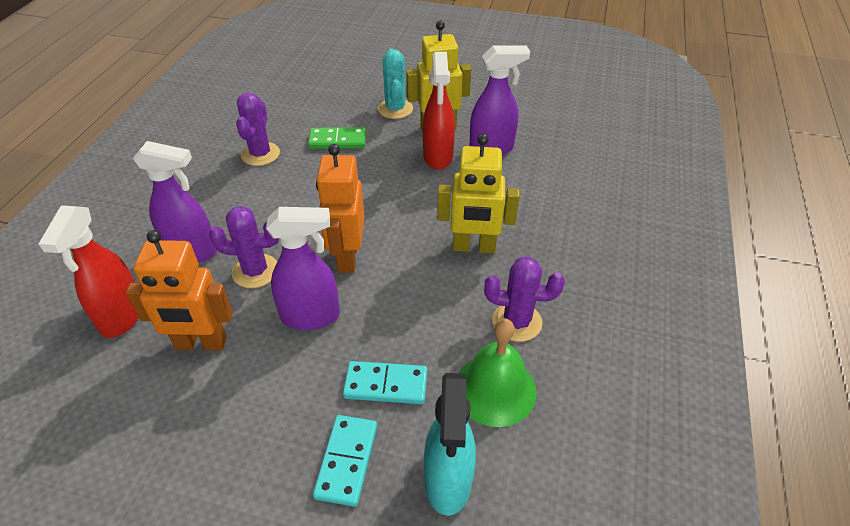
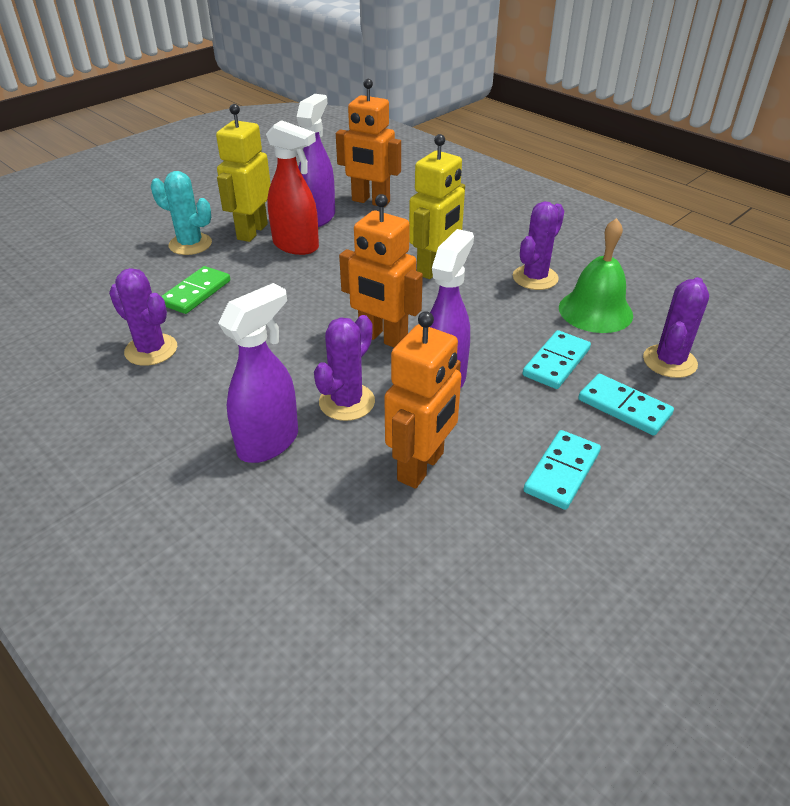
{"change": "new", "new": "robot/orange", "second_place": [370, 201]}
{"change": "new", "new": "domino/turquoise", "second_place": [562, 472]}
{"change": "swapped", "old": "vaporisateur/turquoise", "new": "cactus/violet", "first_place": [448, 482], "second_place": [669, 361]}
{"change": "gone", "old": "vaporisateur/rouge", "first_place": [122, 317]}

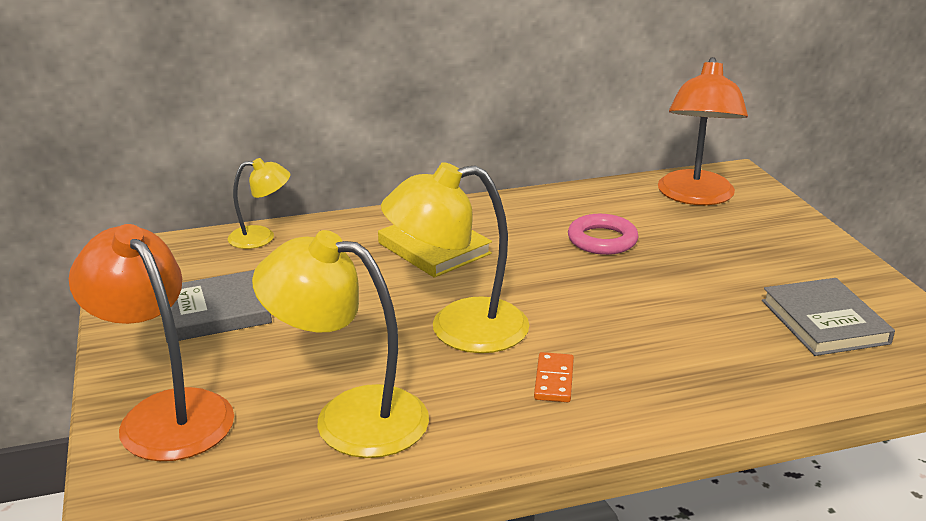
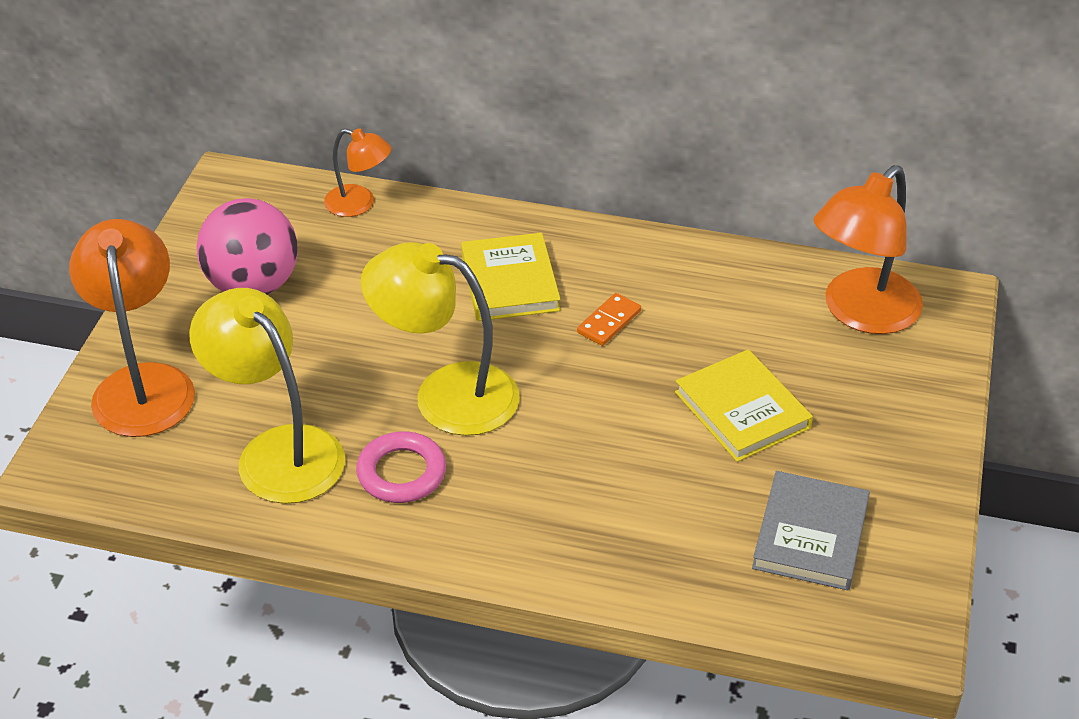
{"change": "swapped", "old": "livre/gris", "new": "balle/rose", "first_place": [214, 311], "second_place": [253, 285]}
{"change": "repainted", "old": "lampe/jaune", "new": "lampe/orange", "first_place": [261, 237], "second_place": [359, 204]}
{"change": "shifted", "old": "anneau/rose", "first_place": [602, 240], "second_place": [401, 473]}
{"change": "shifted", "old": "domino/orange", "first_place": [554, 380], "second_place": [609, 322]}
{"change": "new", "new": "livre/jaune", "second_place": [742, 410]}

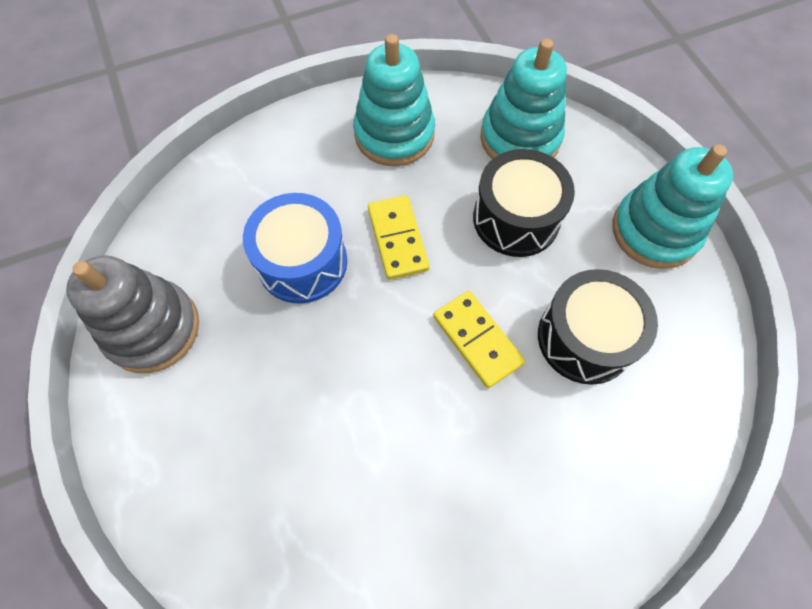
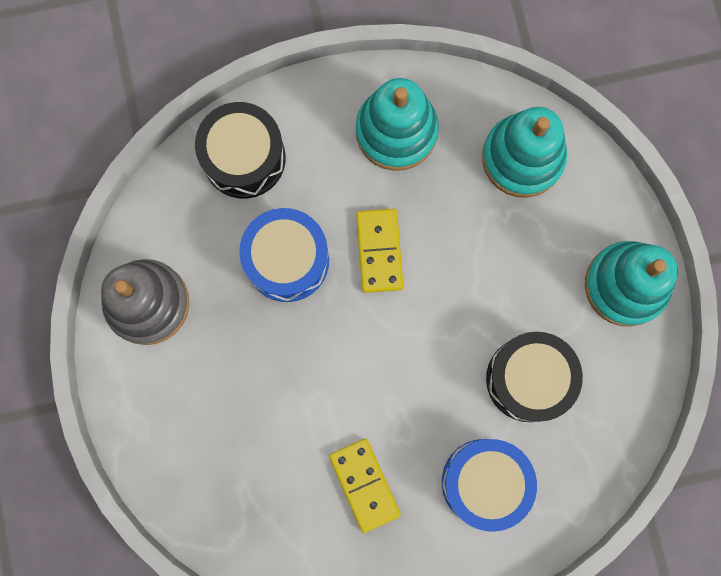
{"change": "shifted", "old": "tambour/noir", "first_place": [516, 218], "second_place": [244, 158]}
{"change": "shifted", "old": "domino/jaune", "first_place": [477, 340], "second_place": [364, 485]}
{"change": "new", "new": "tambour/bleu", "second_place": [484, 482]}

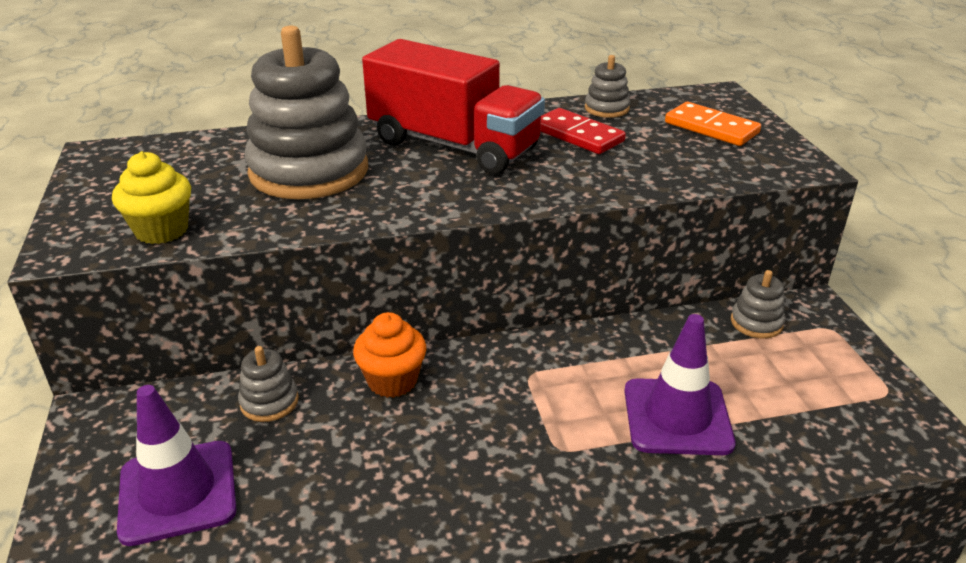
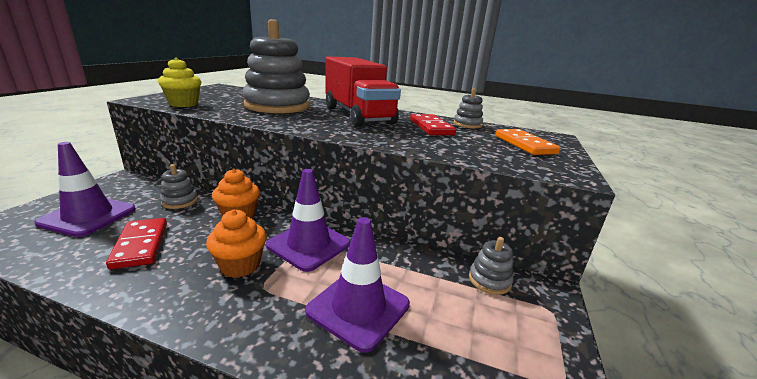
{"change": "new", "new": "domino/rouge", "second_place": [140, 245]}
{"change": "new", "new": "muffin/orange", "second_place": [240, 265]}
{"change": "new", "new": "cône de chantier/violet", "second_place": [309, 245]}

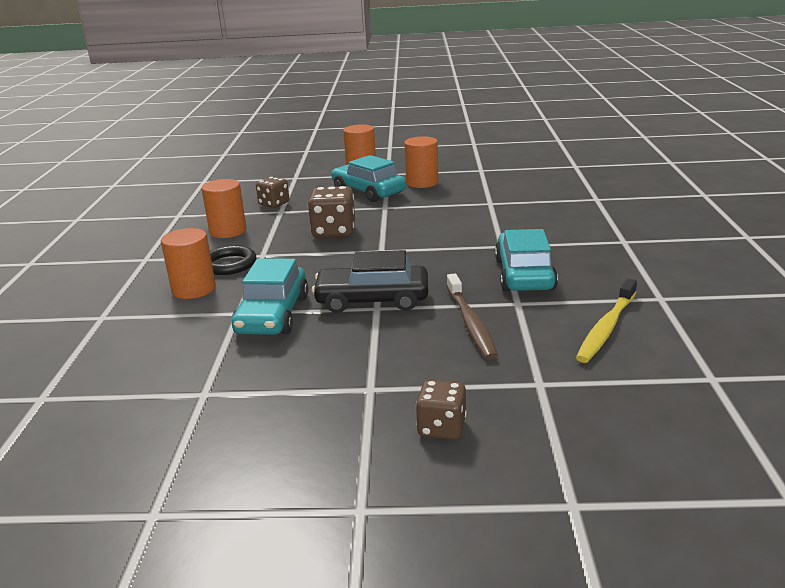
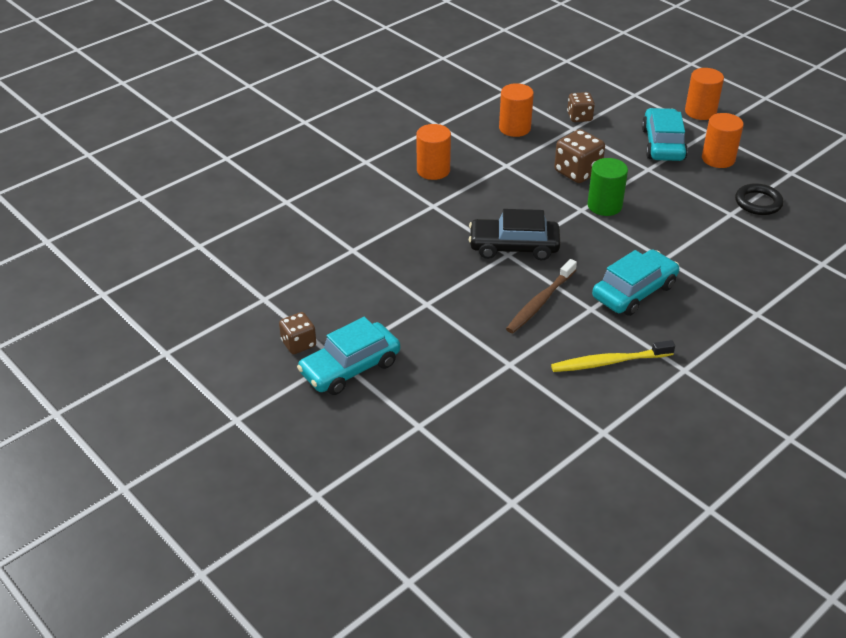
{"change": "shifted", "old": "dé/marron", "first_place": [441, 427], "second_place": [298, 344]}
{"change": "shifted", "old": "voiture/turquoise", "first_place": [273, 315], "second_place": [350, 368]}
{"change": "rotated", "old": "voiture/noir", "first_place": [372, 300], "second_place": [514, 247], "degrees": -45}
{"change": "new", "new": "cylindre/vert", "second_place": [604, 205]}
{"change": "shifted", "old": "anneau/noir", "first_place": [229, 264], "second_place": [758, 202]}

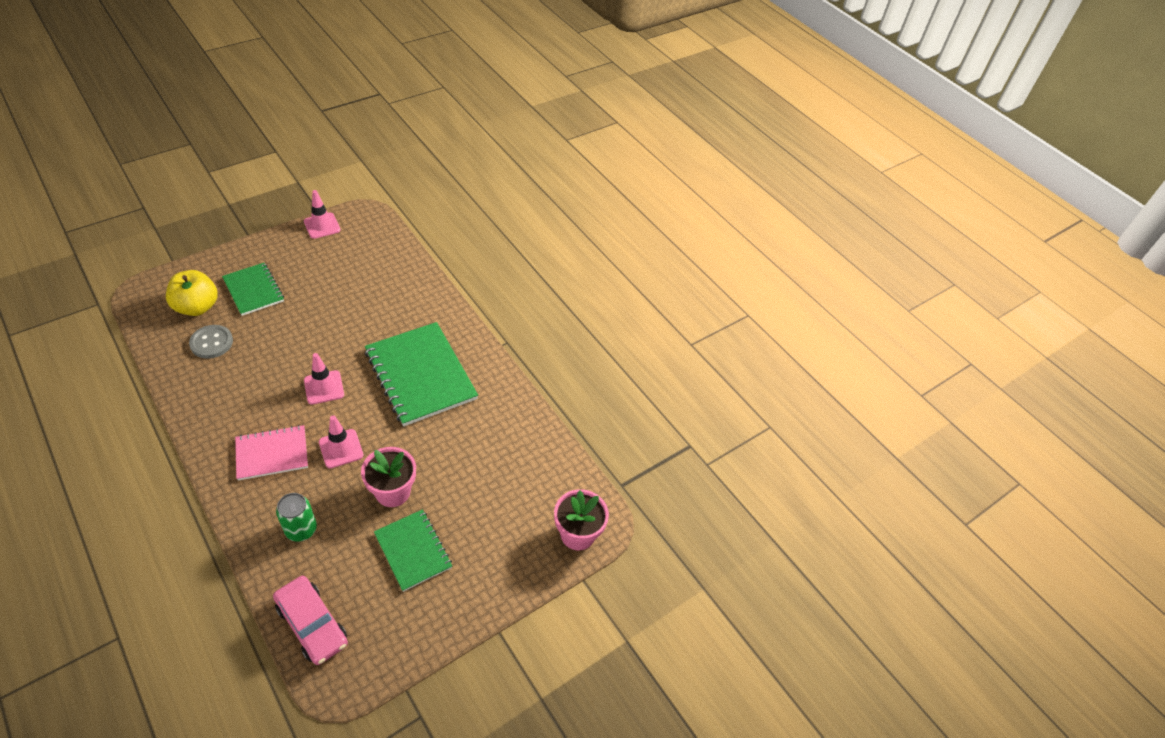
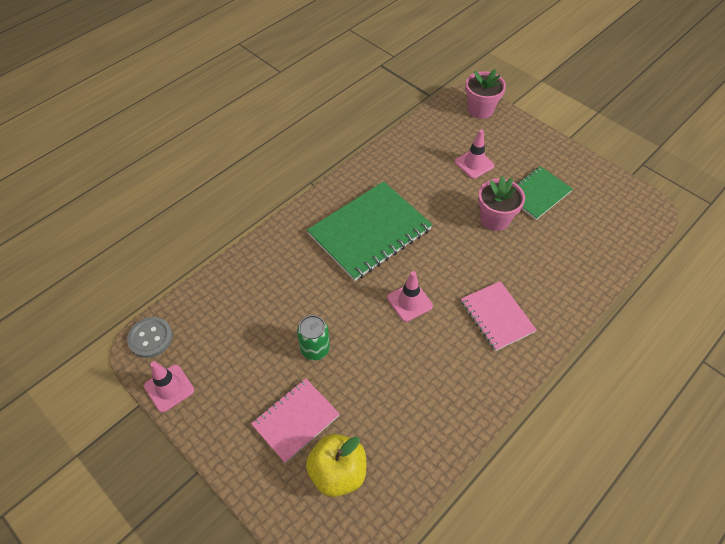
{"change": "shifted", "old": "bouton/gris", "first_place": [211, 343], "second_place": [150, 338]}
{"change": "repainted", "old": "carnet/vert", "new": "carnet/rose", "first_place": [254, 290], "second_place": [296, 420]}
{"change": "shifted", "old": "canette/vert", "first_place": [301, 529], "second_place": [315, 349]}
{"change": "shifted", "old": "cône de chantier/rose", "first_place": [341, 448], "second_place": [474, 164]}
{"change": "gone", "old": "voiture/rose", "first_place": [312, 624]}

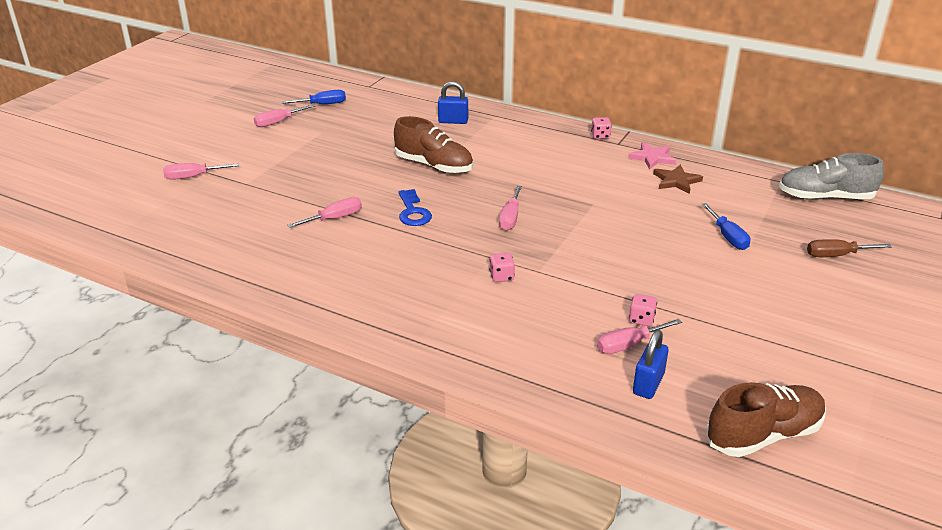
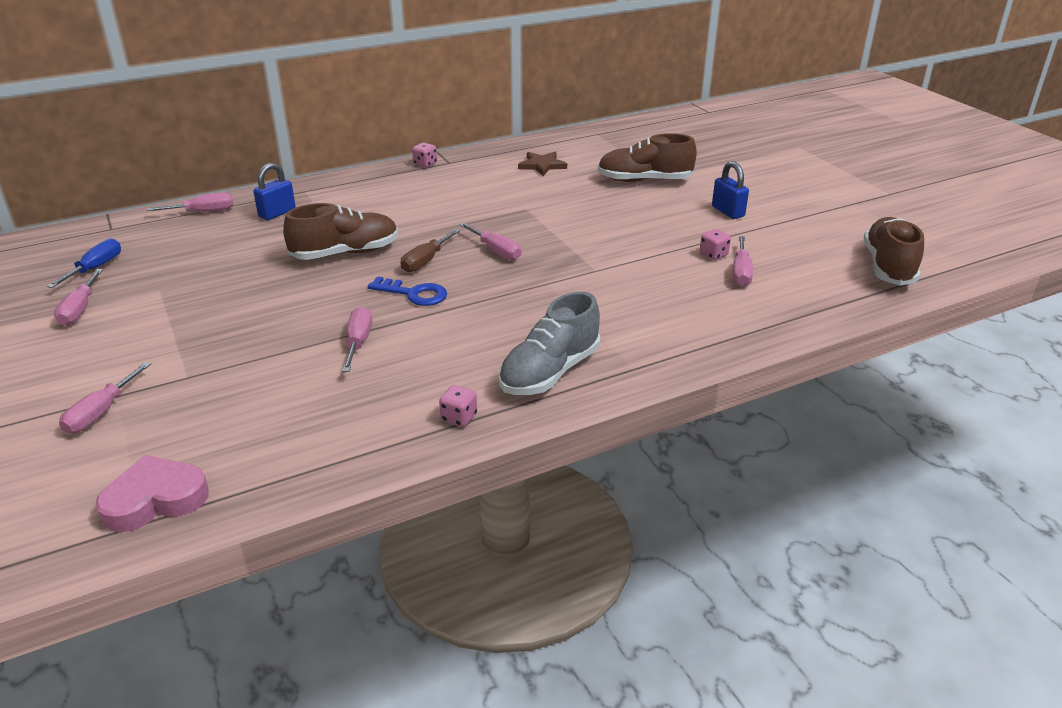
{"change": "new", "new": "cœur/rose", "second_place": [155, 500]}
{"change": "new", "new": "tournevis/rose", "second_place": [203, 212]}
{"change": "shifted", "old": "tournevis/marron", "first_place": [836, 255], "second_place": [425, 261]}
{"change": "shifted", "old": "dé/rose", "first_place": [501, 276], "second_place": [459, 417]}
{"change": "shifted", "old": "chaussure/gris", "first_place": [825, 197], "second_place": [549, 372]}
{"change": "swapped", "old": "tournevis/bleu", "new": "chaussure/marron", "first_place": [728, 237], "second_place": [644, 180]}
{"change": "shifted", "old": "cadenas/bleu", "first_place": [648, 384], "second_place": [728, 211]}
{"change": "gone", "old": "étoile/rose", "first_place": [652, 158]}

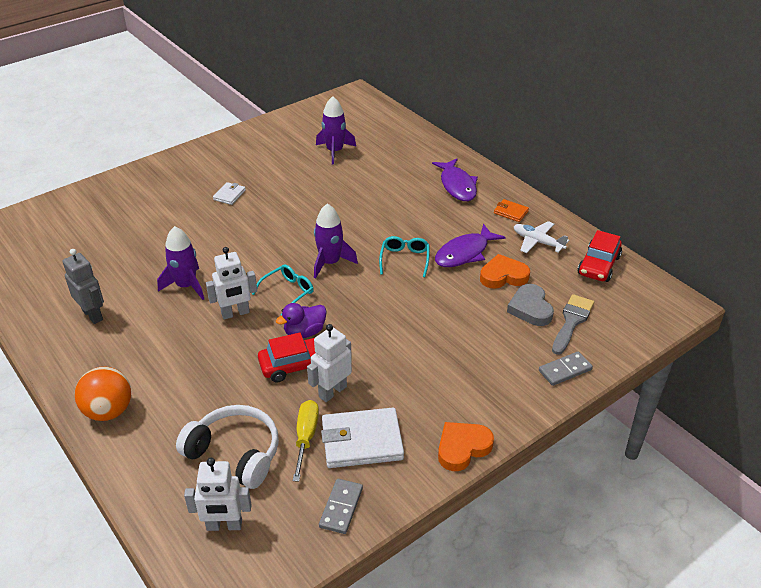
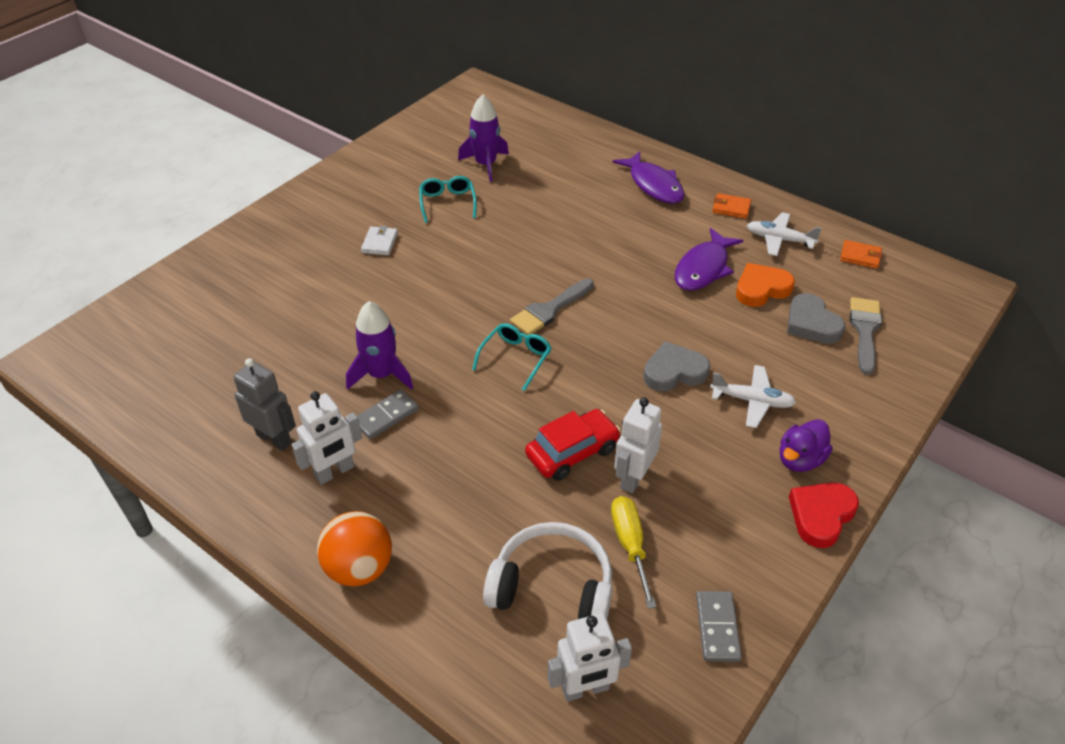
{"change": "shifted", "old": "robot/blanc", "first_place": [235, 313], "second_place": [334, 472]}
{"change": "shifted", "old": "domino/gris", "first_place": [565, 370], "second_place": [386, 416]}
{"change": "shifted", "old": "lunettes/turquoise", "first_place": [405, 259], "second_place": [447, 203]}
{"change": "swapped", "old": "fusée/violet", "new": "pinceau/gris", "first_place": [330, 263], "second_place": [549, 310]}
{"change": "new", "new": "cœur/gris", "second_place": [674, 372]}
{"change": "new", "new": "avion/blanc", "second_place": [752, 401]}
{"change": "shifted", "old": "canard/violet", "first_place": [304, 332], "second_place": [800, 459]}
{"change": "repainted", "old": "cœur/orange", "new": "cœur/rouge", "first_place": [462, 448], "second_place": [821, 515]}
{"change": "swapped", "old": "voiture/rouge", "new": "portefeuille/orange", "first_place": [598, 265], "second_place": [860, 256]}
{"change": "gone", "old": "portefeuille/blanc", "first_place": [362, 441]}

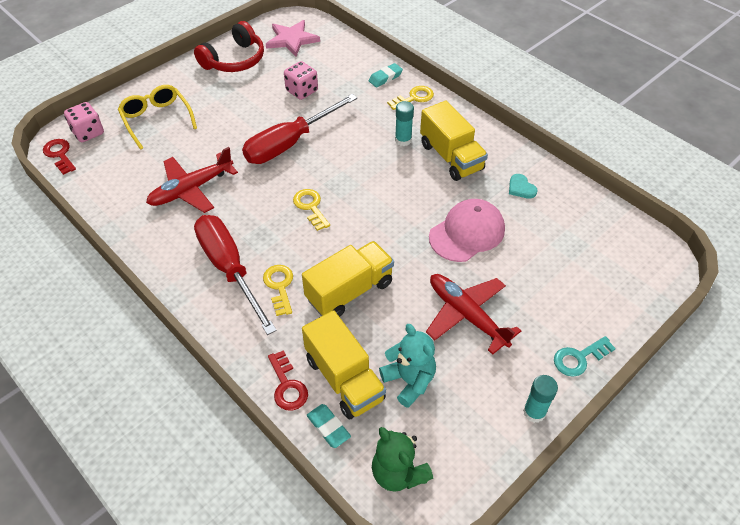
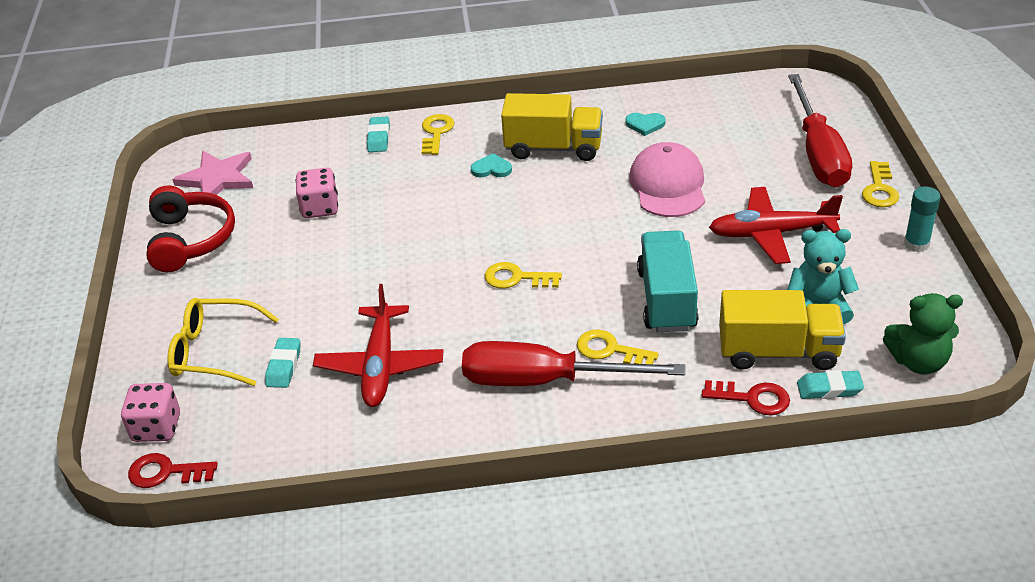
{"change": "new", "new": "gomme/turquoise", "second_place": [284, 366]}
{"change": "swapped", "old": "bâton de colle/turquoise", "new": "cœur/turquoise", "first_place": [403, 140], "second_place": [491, 168]}
{"change": "repainted", "old": "camion/jaune", "new": "camion/turquoise", "first_place": [349, 291], "second_place": [667, 299]}
{"change": "shifted", "old": "tournevis/rouge", "first_place": [289, 143], "second_place": [818, 153]}
{"change": "repainted", "old": "clé/turquoise", "new": "clé/jaune", "first_place": [579, 358], "second_place": [879, 189]}

